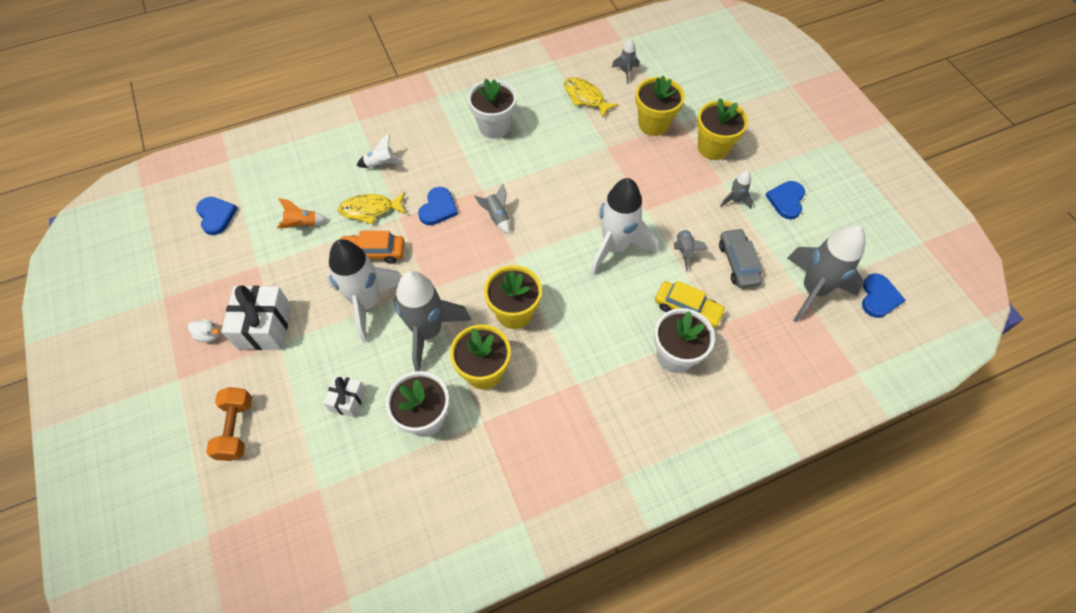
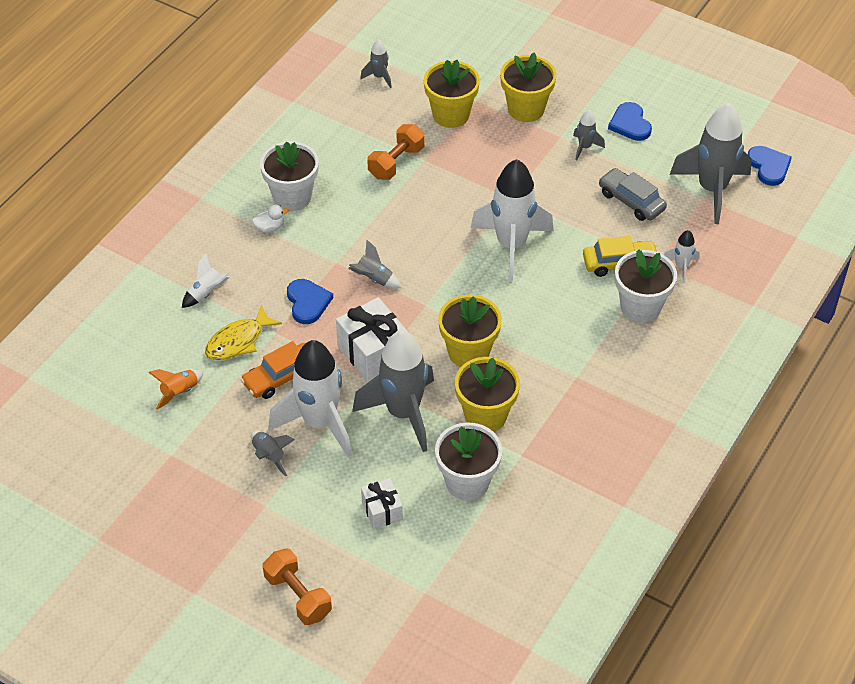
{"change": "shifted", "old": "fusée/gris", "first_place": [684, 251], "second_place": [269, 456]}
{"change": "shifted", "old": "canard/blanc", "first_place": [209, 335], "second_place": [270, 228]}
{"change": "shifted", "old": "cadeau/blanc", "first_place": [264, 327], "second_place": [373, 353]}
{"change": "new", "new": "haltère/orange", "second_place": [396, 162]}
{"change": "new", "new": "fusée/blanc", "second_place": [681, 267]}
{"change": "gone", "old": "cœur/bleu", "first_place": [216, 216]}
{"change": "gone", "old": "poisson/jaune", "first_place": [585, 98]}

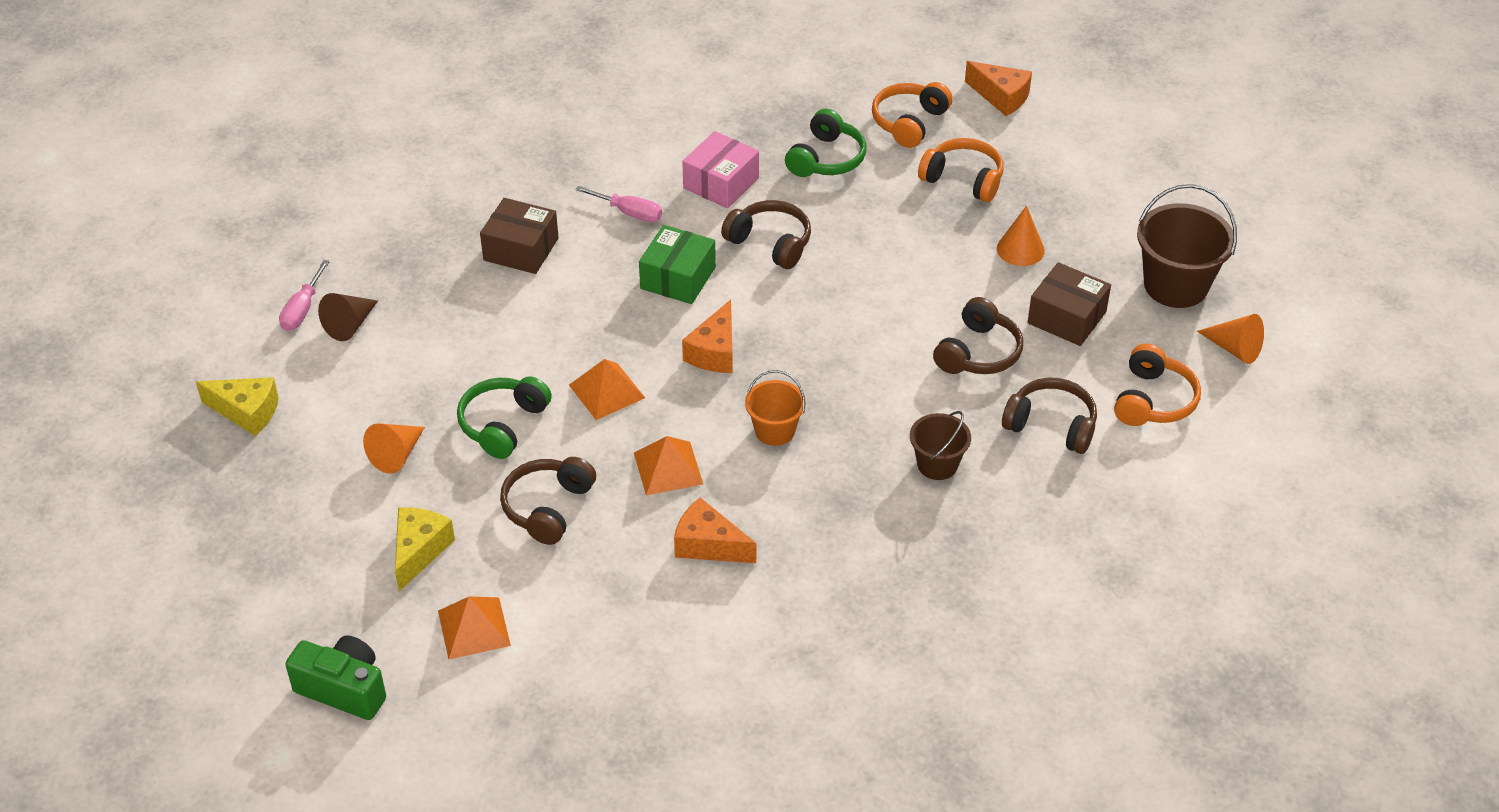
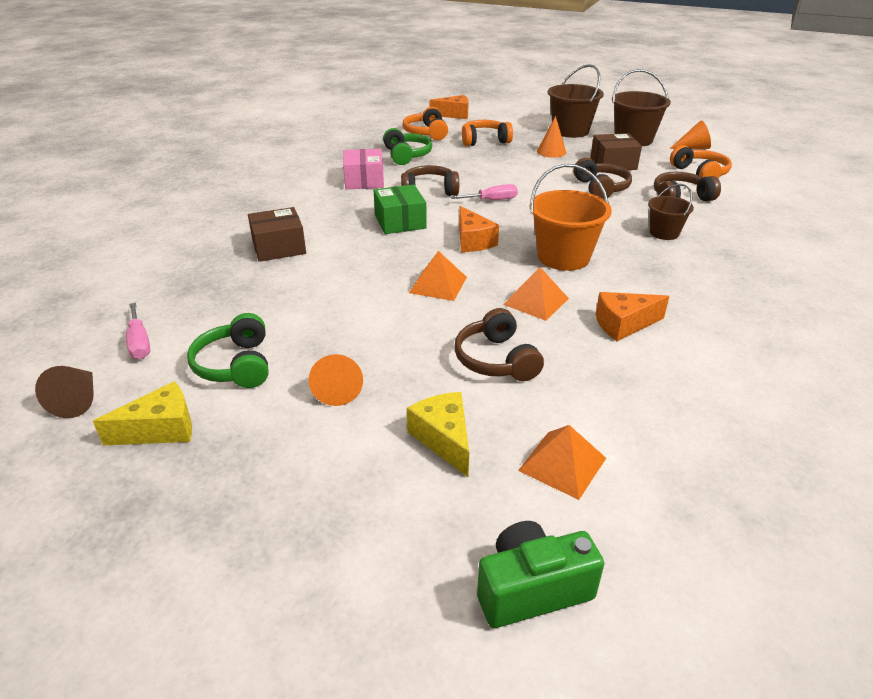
{"change": "shifted", "old": "cône/marron", "first_place": [350, 325], "second_place": [78, 400]}
{"change": "shifted", "old": "casque audio/vert", "first_place": [503, 424], "second_place": [236, 365]}
{"change": "shifted", "old": "tournevis/rose", "first_place": [629, 213], "second_place": [492, 200]}
{"change": "scaled", "old": "seau/orange", "first_place": [774, 430], "second_place": [563, 257], "factor": 1.7}
{"change": "new", "new": "seau/marron", "second_place": [570, 131]}

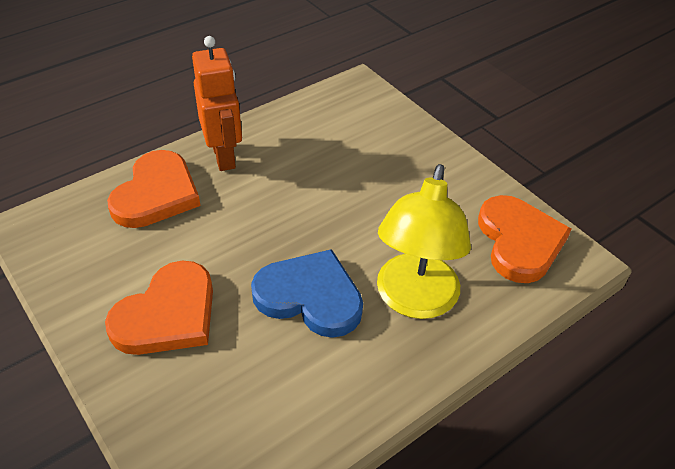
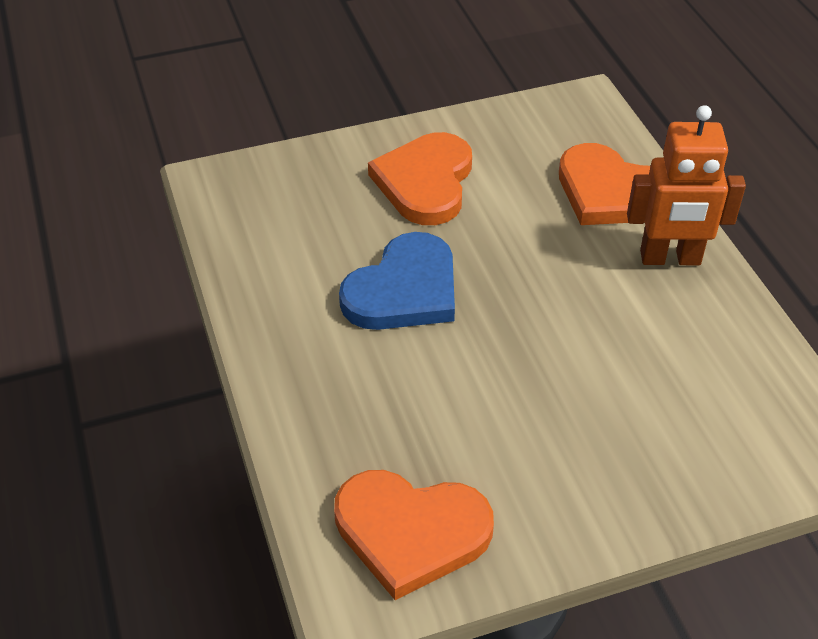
{"change": "rotated", "old": "cœur/orange", "first_place": [168, 314], "second_place": [425, 182], "degrees": 45}
{"change": "gone", "old": "lampe/jaune", "first_place": [414, 300]}

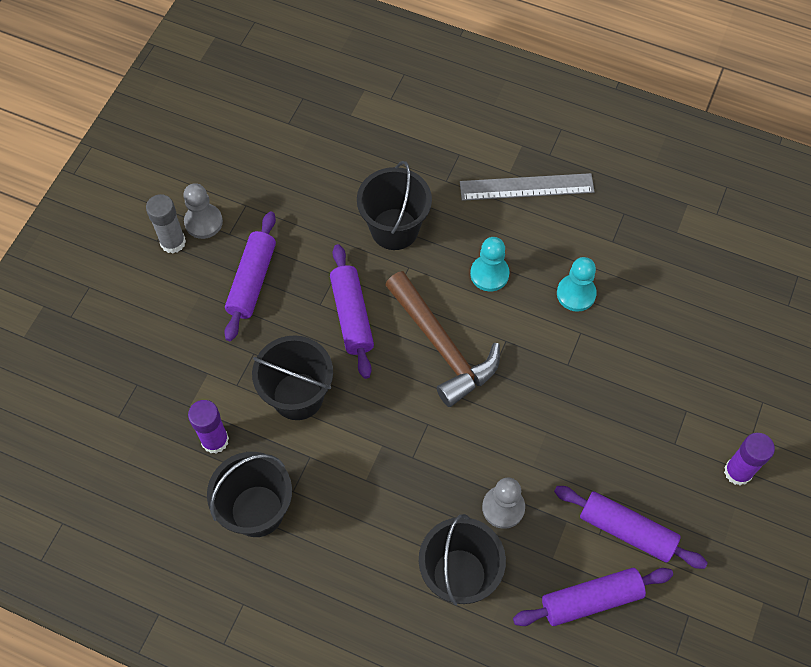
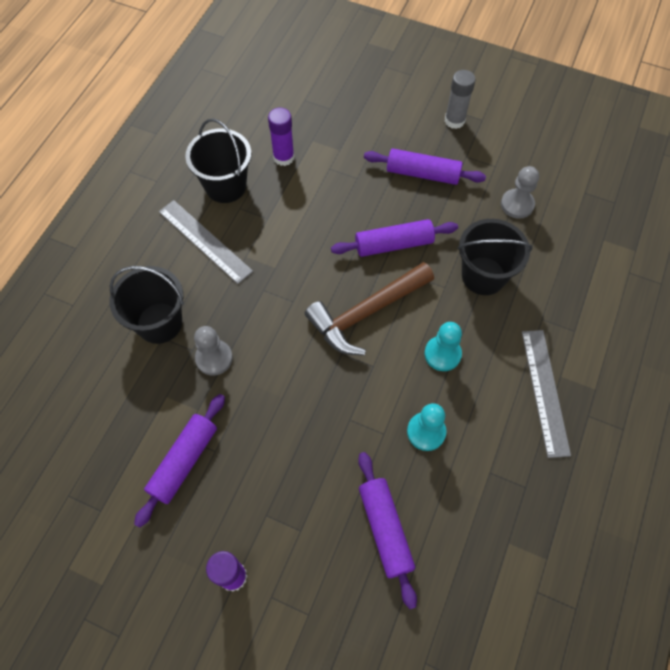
{"change": "new", "new": "règle/gris", "second_place": [205, 241]}
{"change": "shifted", "old": "rouleau à pâtisserie/violet", "first_place": [591, 600], "second_place": [385, 529]}
{"change": "shifted", "old": "pion/gris", "first_place": [203, 222], "second_place": [517, 204]}
{"change": "gone", "old": "seau/noir", "first_place": [298, 396]}

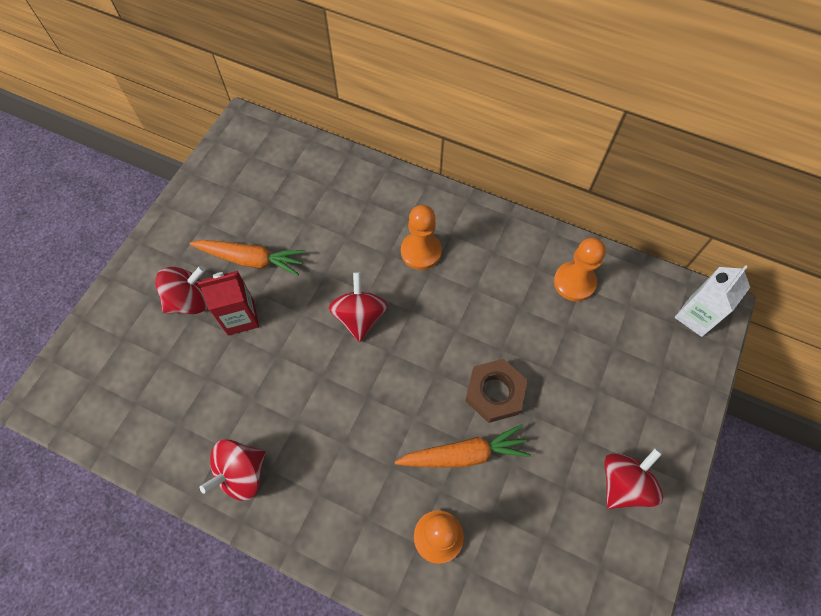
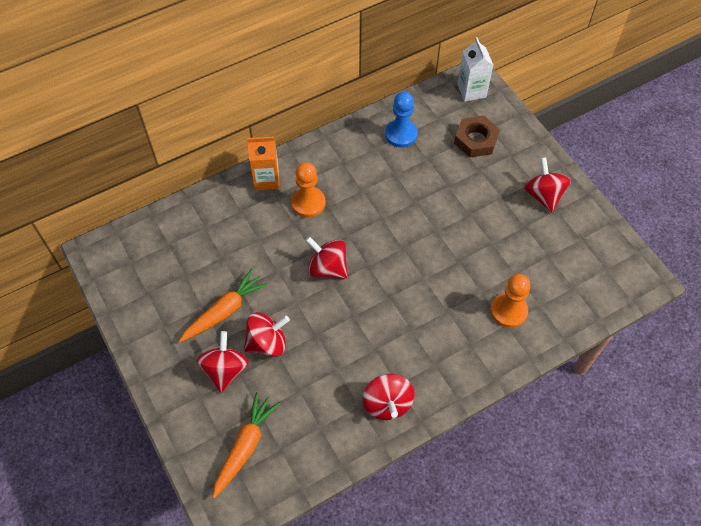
{"change": "shifted", "old": "carotte/orange", "first_place": [464, 454], "second_place": [245, 446]}
{"change": "swapped", "old": "brique de lait/rouge", "new": "toupie/rouge", "first_place": [241, 317], "second_place": [267, 343]}
{"change": "new", "new": "brique de lait/orange", "second_place": [266, 179]}
{"change": "repainted", "old": "pion/orange", "new": "pion/bleu", "first_place": [574, 282], "second_place": [401, 134]}
{"change": "shifted", "old": "écrou/marron", "first_place": [495, 393], "second_place": [475, 140]}

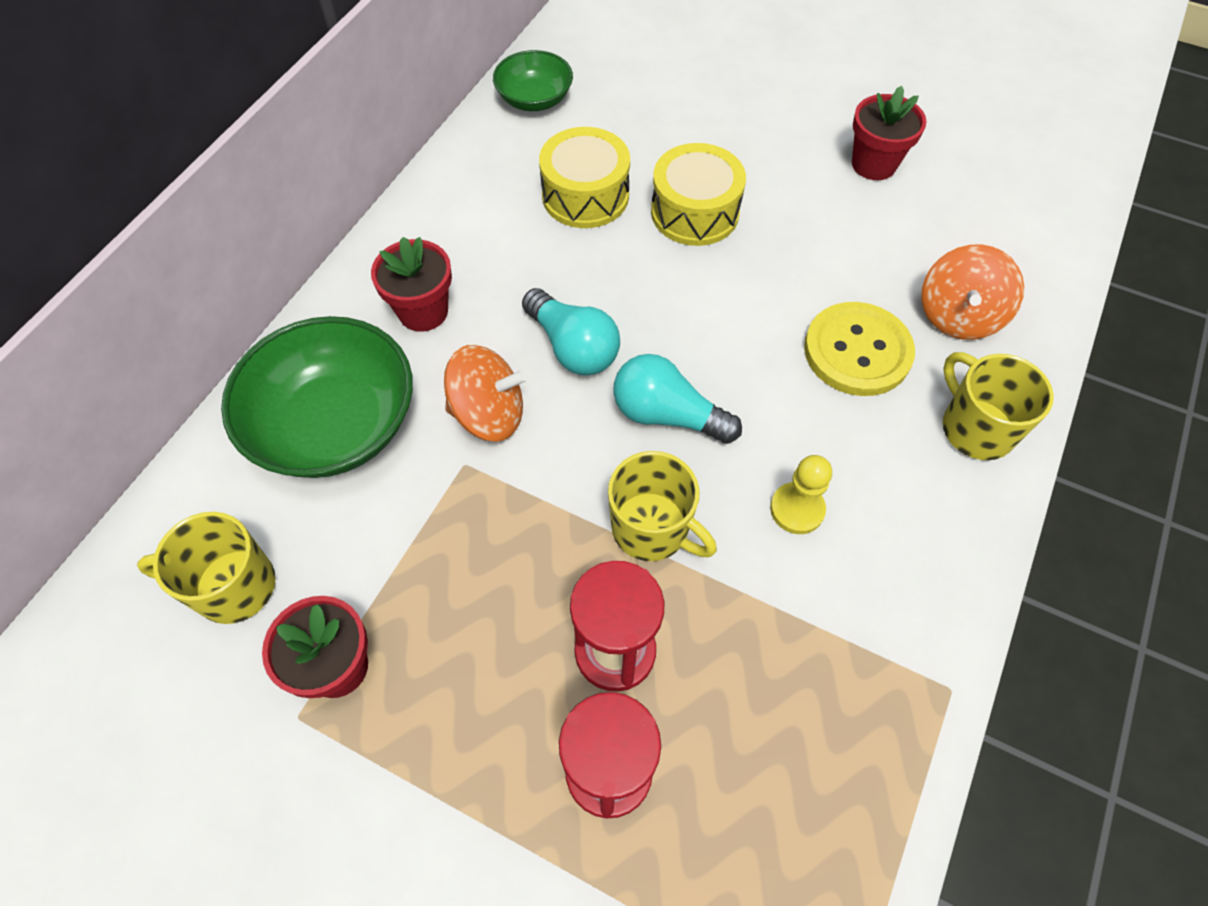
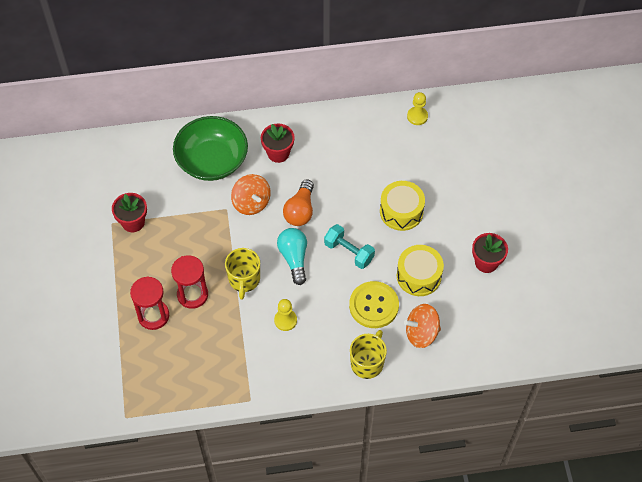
{"change": "repainted", "old": "ampoule/turquoise", "new": "ampoule/orange", "first_place": [573, 347], "second_place": [300, 210]}
{"change": "new", "new": "haltère/turquoise", "second_place": [349, 252]}
{"change": "shifted", "old": "tambour/jaune", "first_place": [585, 195], "second_place": [419, 276]}
{"change": "swapped", "old": "bol/vert", "new": "pion/jaune", "first_place": [534, 99], "second_place": [417, 116]}
{"change": "gone", "old": "tasse/jaune", "first_place": [233, 586]}

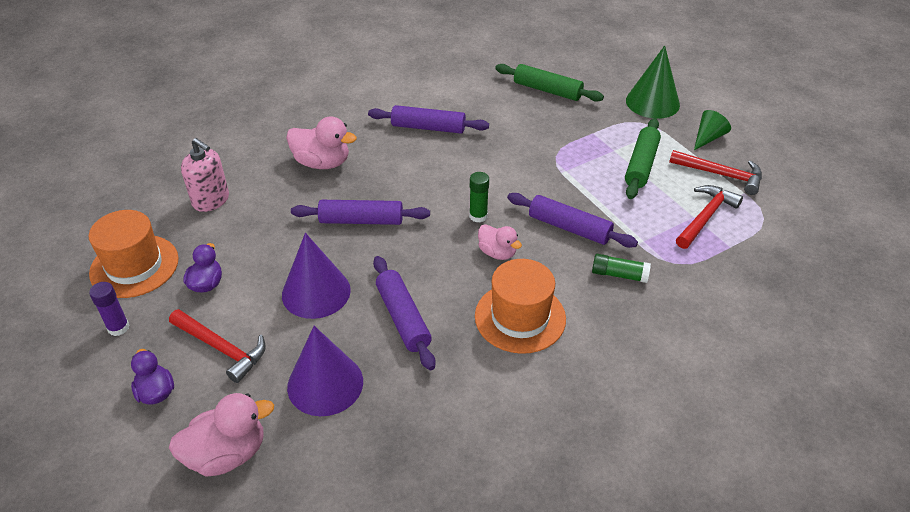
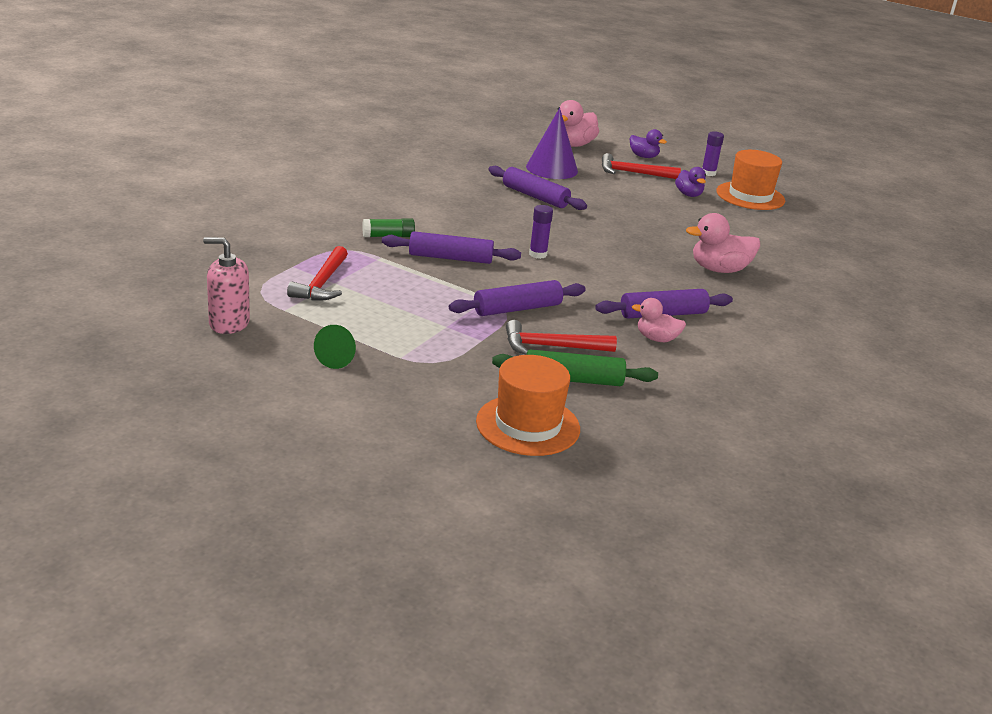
{"change": "shifted", "old": "distributeur de savon/rose", "first_place": [211, 200], "second_place": [229, 323]}
{"change": "shifted", "old": "rouleau à pâtisserie/violet", "first_place": [361, 220], "second_place": [517, 309]}
{"change": "shifted", "old": "chapeau/orange", "first_place": [520, 317], "second_place": [528, 425]}
{"change": "shifted", "old": "marteau/rouge", "first_place": [721, 175], "second_place": [551, 347]}
{"change": "repainted", "old": "bâton de colle/vert", "new": "bâton de colle/violet", "first_place": [478, 216], "second_place": [538, 254]}
{"change": "shifted", "old": "canard/rose", "first_place": [497, 253], "second_place": [656, 339]}
{"change": "gone", "old": "cône/violet", "first_place": [316, 292]}
{"change": "gone", "old": "rouleau à pâtisserie/vert", "first_place": [641, 165]}
{"change": "gone", "old": "cône/vert", "first_place": [652, 102]}

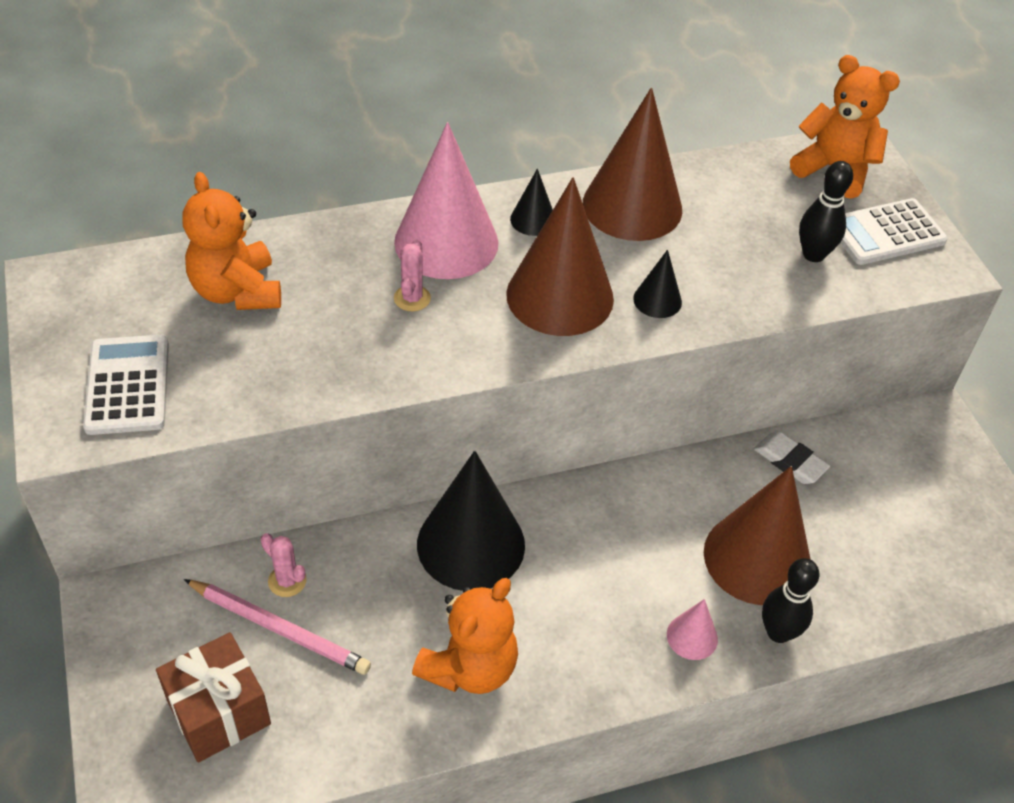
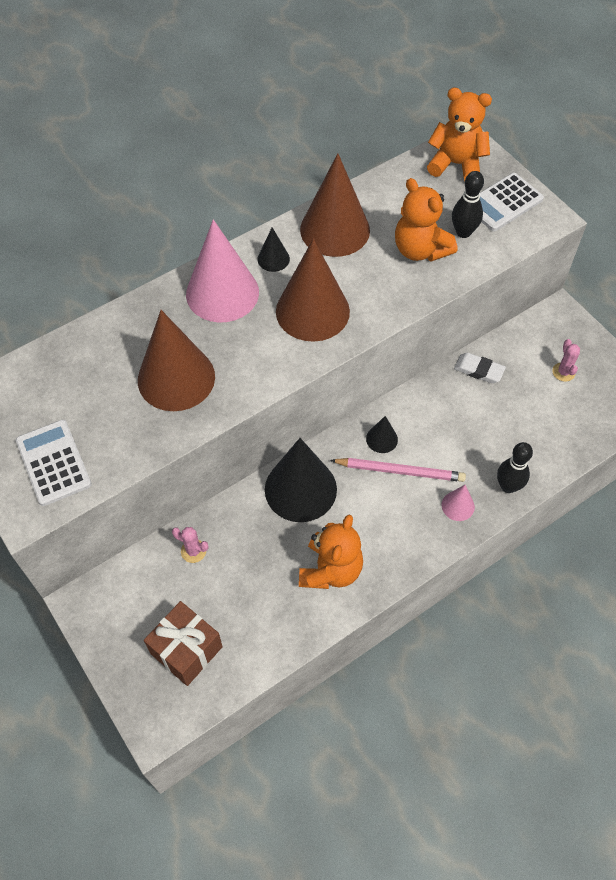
{"change": "shifted", "old": "cône/marron", "first_place": [757, 558], "second_place": [176, 378]}
{"change": "shifted", "old": "crayon/rose", "first_place": [279, 628], "second_place": [400, 471]}
{"change": "shifted", "old": "cône/noir", "first_place": [657, 300], "second_place": [382, 439]}
{"change": "shifted", "old": "ours en peluche/orange", "first_place": [237, 291], "second_place": [420, 250]}
{"change": "shifted", "old": "cactus/rose", "first_place": [412, 298], "second_place": [563, 372]}

